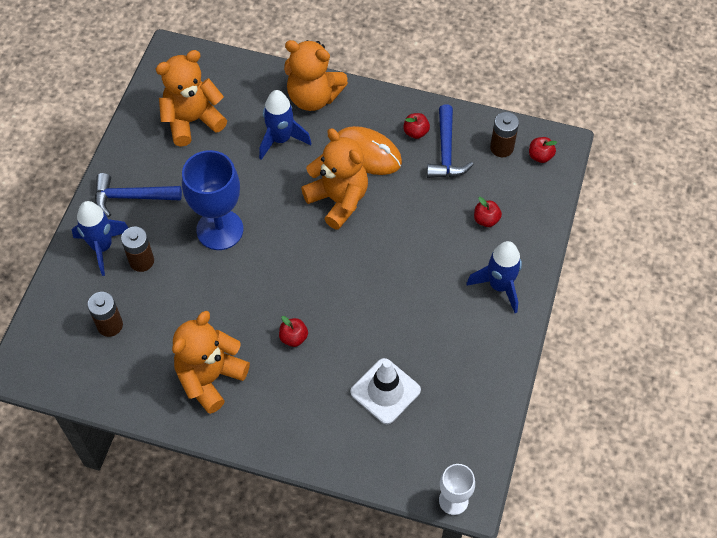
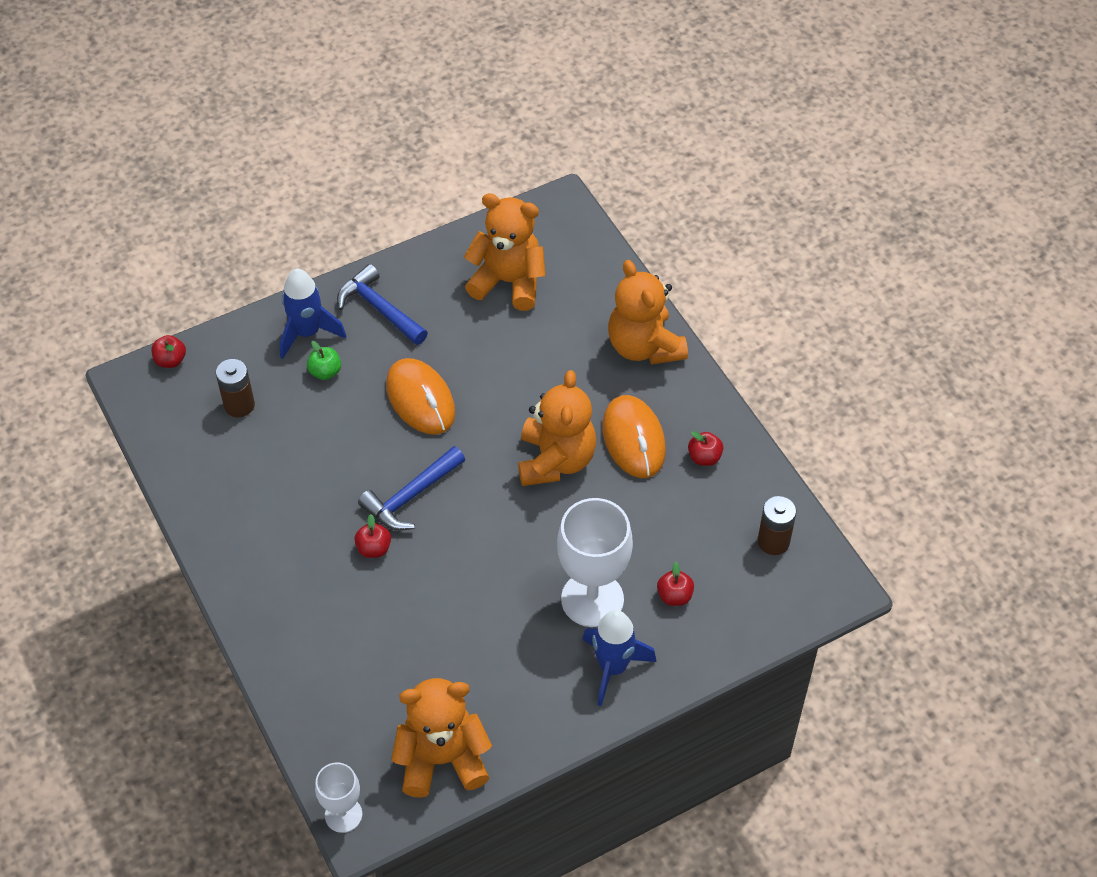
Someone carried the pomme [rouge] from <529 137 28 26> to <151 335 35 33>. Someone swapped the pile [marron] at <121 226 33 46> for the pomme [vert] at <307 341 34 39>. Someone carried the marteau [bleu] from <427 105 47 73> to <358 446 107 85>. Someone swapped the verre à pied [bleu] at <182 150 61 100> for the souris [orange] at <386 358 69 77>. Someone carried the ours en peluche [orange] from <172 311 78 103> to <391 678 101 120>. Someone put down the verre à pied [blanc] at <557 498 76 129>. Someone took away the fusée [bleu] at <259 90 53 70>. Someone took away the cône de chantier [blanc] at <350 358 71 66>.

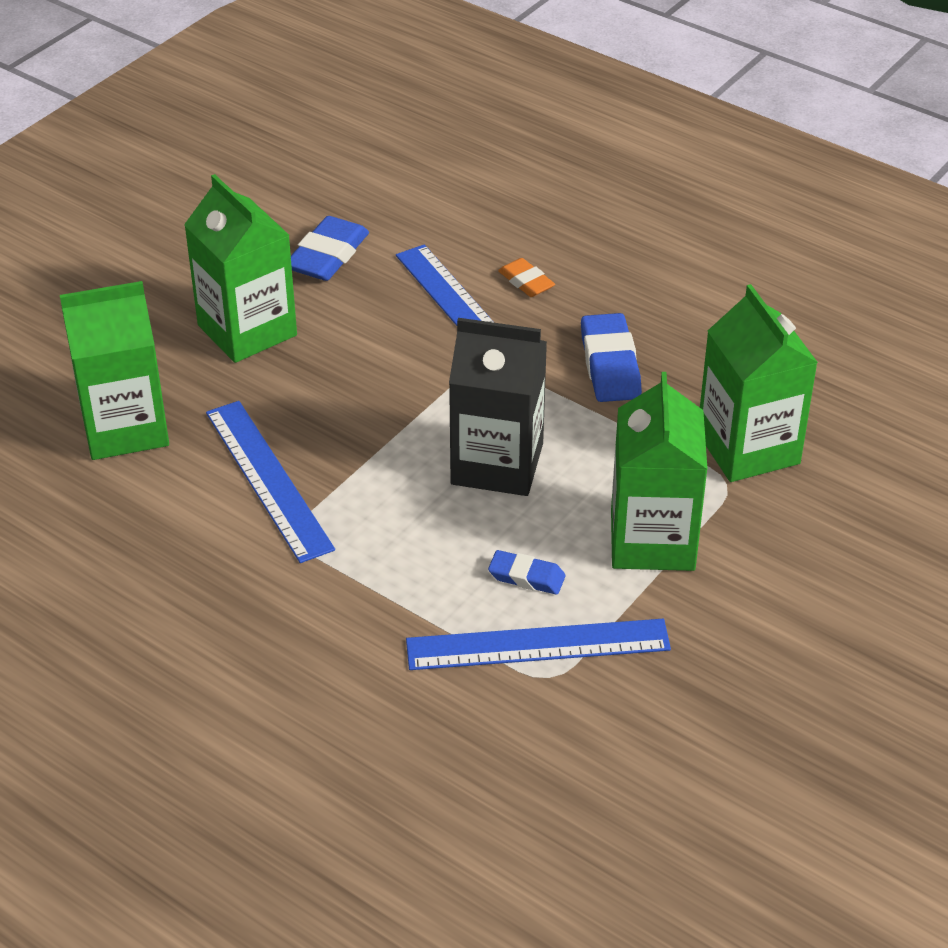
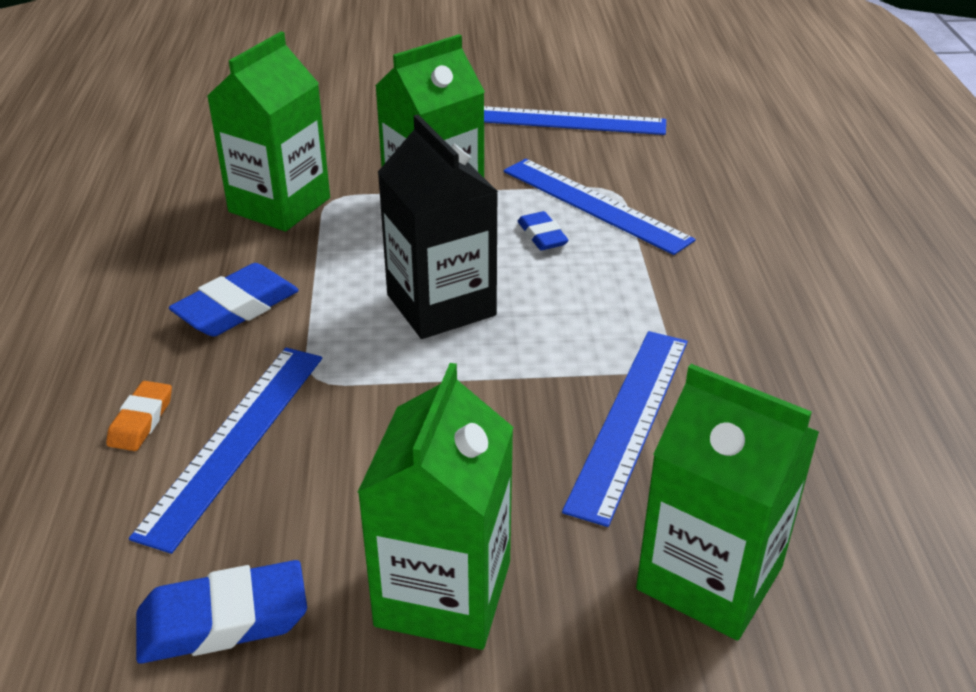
Someone put down the règle [bleu] at <484 106 182 29>.

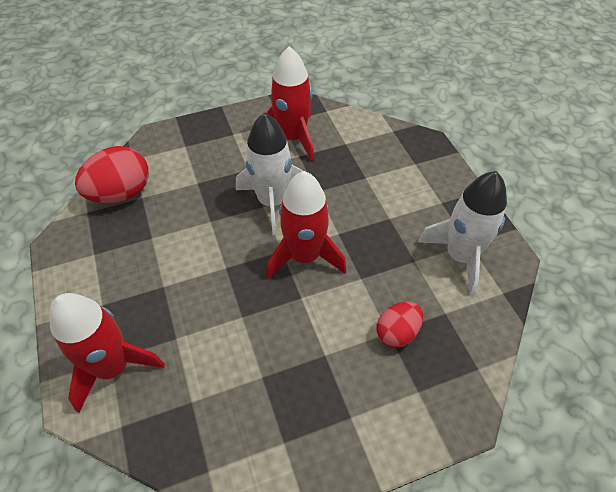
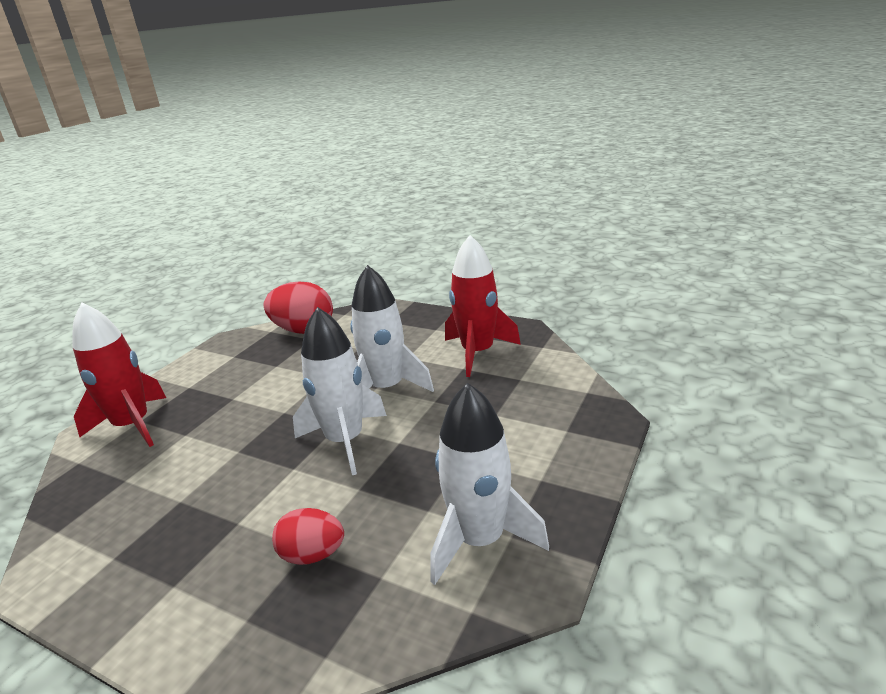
Someone repainted the fusée [rouge] at <266 171 80 108>, which became the fusée [blanc] at <293 307 94 168>.

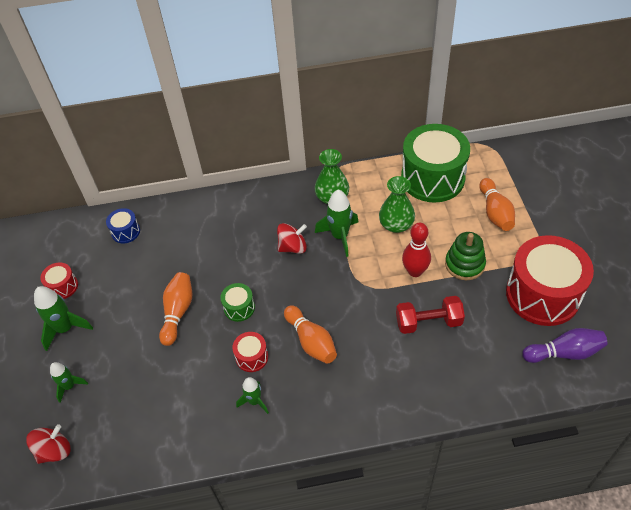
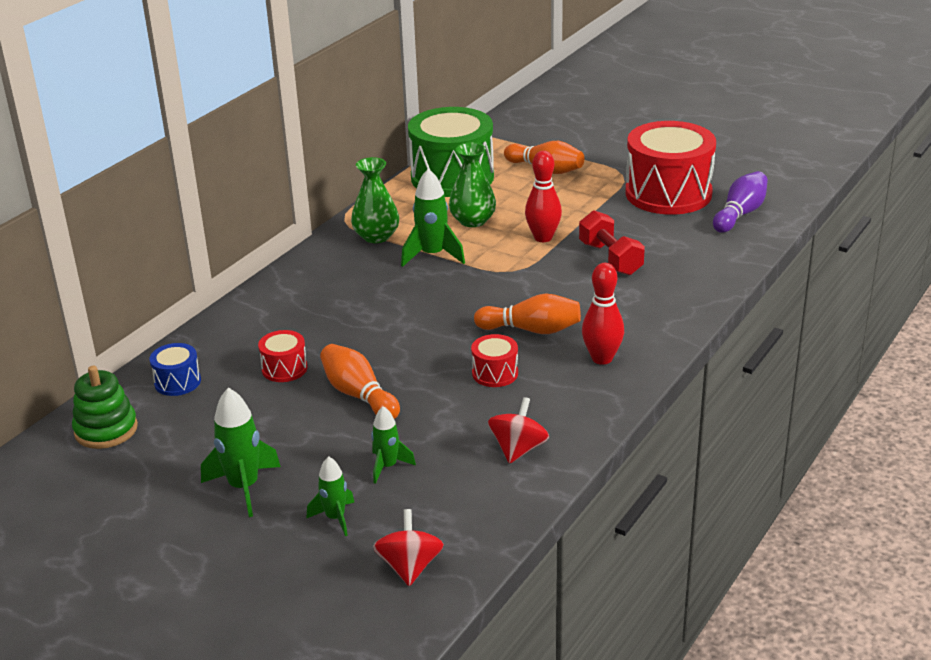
Someone carried the jouet à empiler [vert] from <445 232 41 48> to <72 366 66 83>. Someone carried the tambour [rouge] from <40 262 38 37> to <258 330 49 52>. Someone carried the fusée [vert] from <236 377 33 37> to <371 406 45 78>. Someone carried the toupie [rouge] from <277 223 30 31> to <488 397 61 67>. Someone rotated the haltère [rouge] at <396 296 69 38> by 60 degrees counterclockwise. Someone put down the quille [rouge] at <582 263 42 102>. Someone took away the tambour [vert] at <220 283 35 39>.

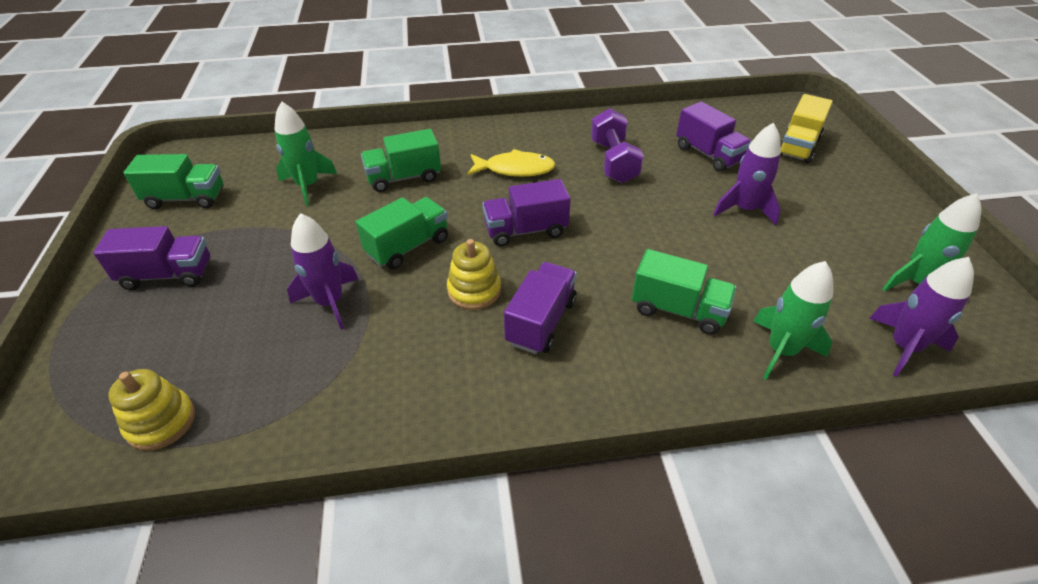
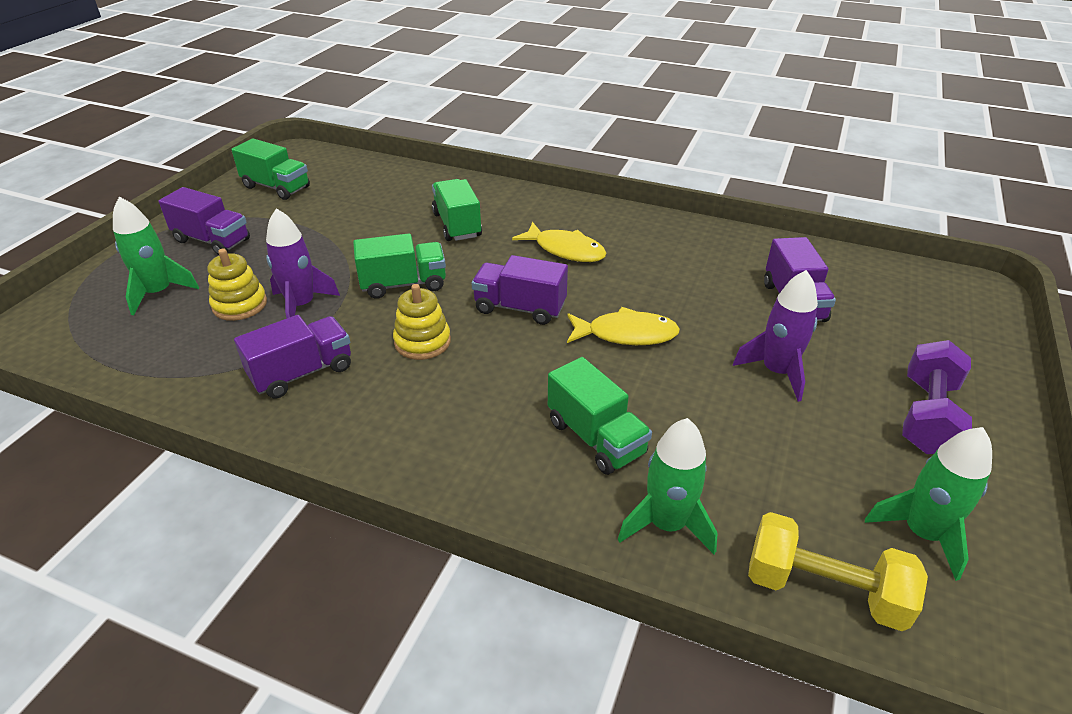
Someone carried the fusée [vert] from <275 101 62 105> to <113 197 86 119>. Someone carried the jouet à empiler [jaune] from <108 369 87 82> to <208 248 59 73>. Someone carried the camion [violet] from <504 262 73 92> to <234 315 117 84>. Someone rotated the camion [vert] at <361 129 80 63> by 60 degrees clockwise. Someone put down the poisson [jaune] at <567 307 113 38>. Someone swapped the fusée [violet] at <869 257 105 120> for the haltère [jaune] at <748 512 180 119>. Someone carried the haltère [violet] from <591 108 53 75> to <902 340 70 114>. Someone took away the camion [jaune] at <780 94 53 69>.

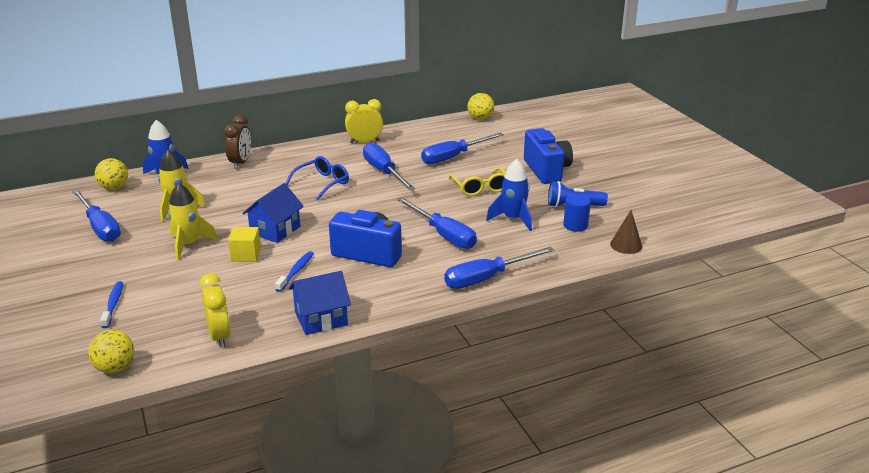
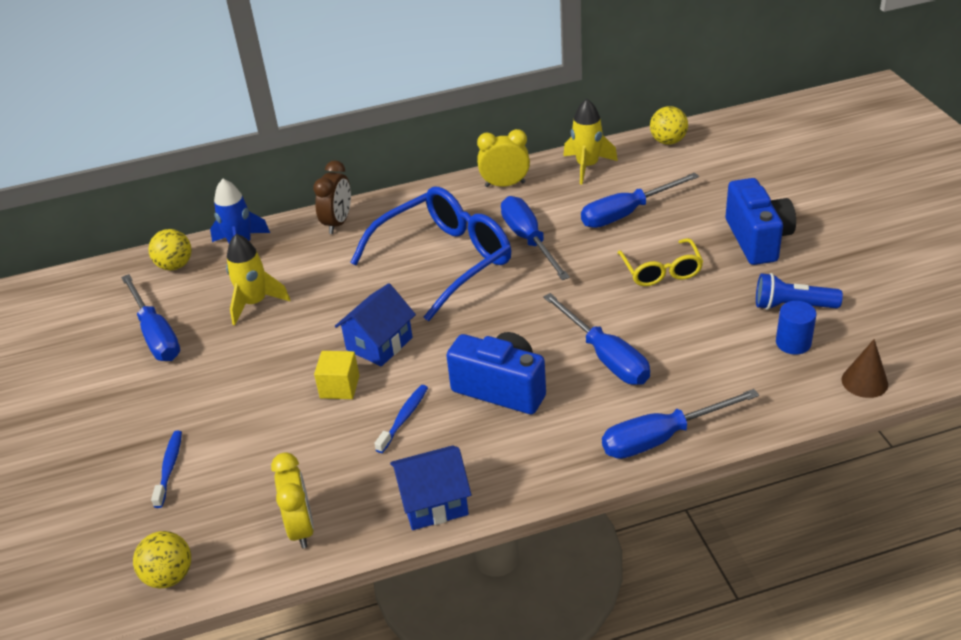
Someone scaled the lunettes [bleu] at <285 156 64 45> by 1.88. Someone carried the fusée [jaune] from <168 182 50 79> to <563 99 55 86>. Someone took away the fusée [bleu] at <486 159 46 72>.

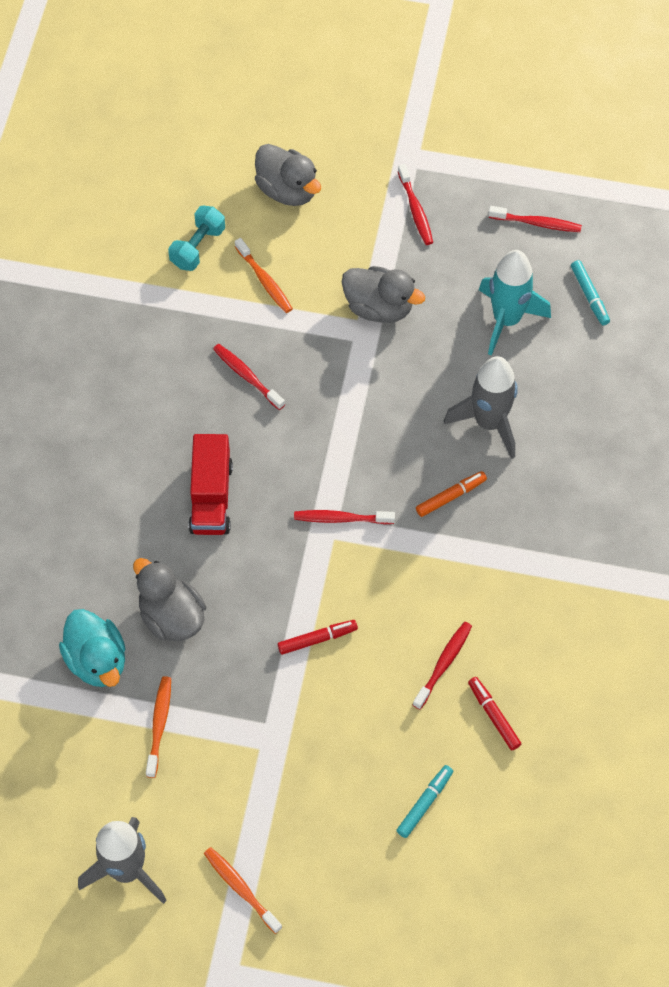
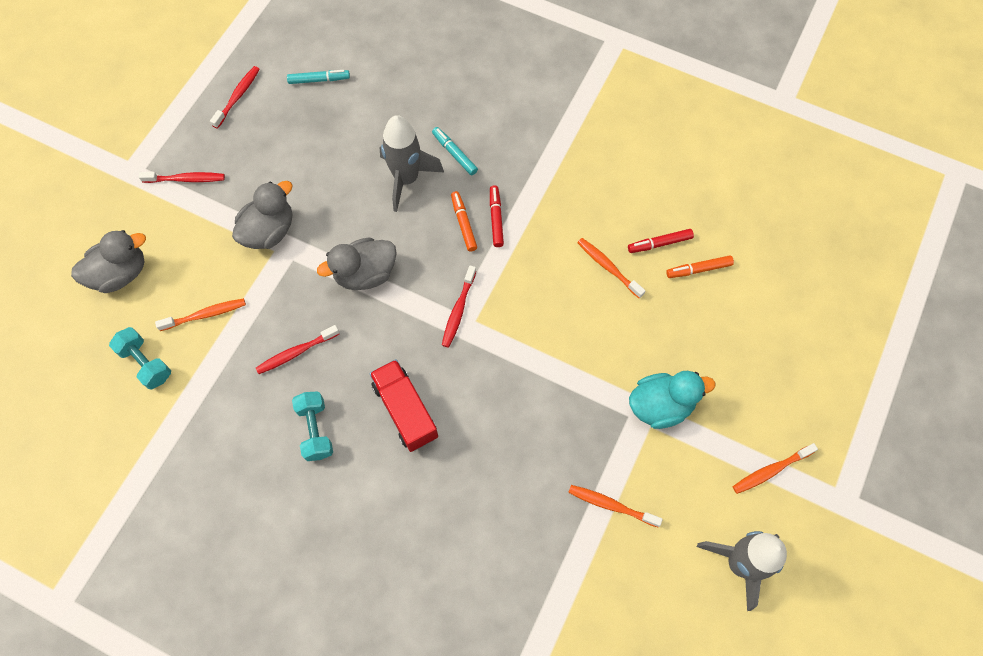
Someone put down the haltère [turquoise] at <292 391 41 70>. Someone carried the canard [gris] from <133 558 73 83> to <317 237 80 53>. Someone rotated the camion [rouge] at <189 434 44 101> by 135 degrees counterclockwise. Someone carried the feutre [turquoise] from <396 765 57 73> to <432 127 46 48>. Someone carried the feutre [rouge] from <278 620 80 35> to <490 185 14 62>. Someone repainted the brosse à dents [rouge] at <413 622 59 88>, which became the brosse à dents [orange] at <577 238 68 61>. Someone carried the canard [turquoise] from <59 609 66 78> to <629 371 86 58>. Someone put down the feutre [orange] at <666 255 68 23>. Someone took away the fusée [turquoise] at <479 250 72 106>.

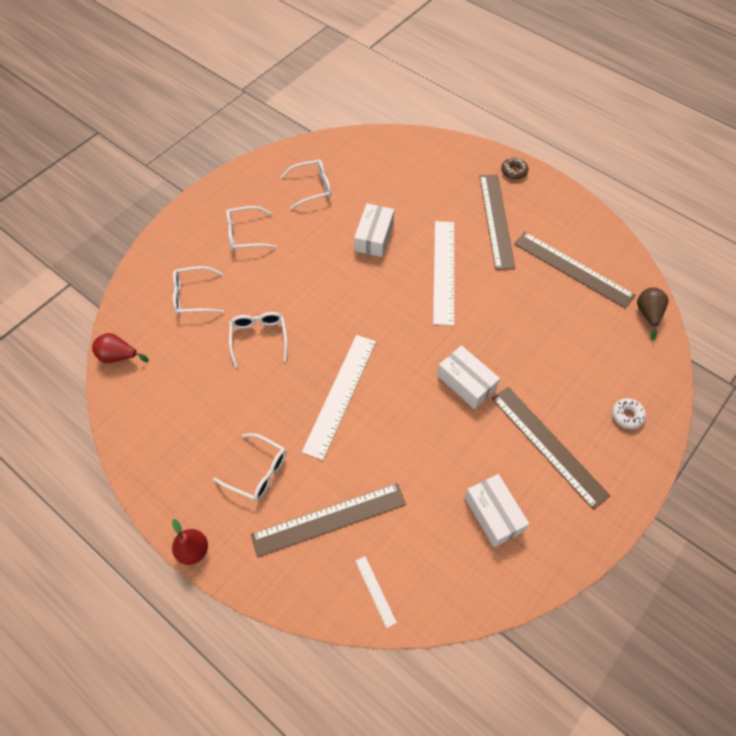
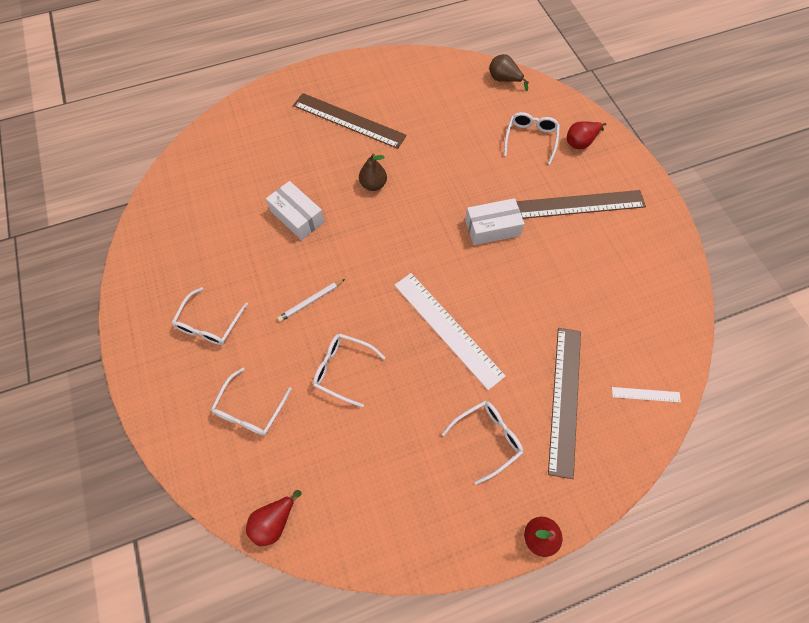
Someone put down the crayon [blanc] at <277 279 68 43>. Someone swapped the règle [blanc] at <433 221 21 105> for the poire [marron] at <359 153 28 38>. Someone carried the lunettes [blanc] from <281 160 50 49> to <504 112 56 52>. Someone swapped the beignet [blanc] at <612 398 34 31> for the poire [rouge] at <567 121 39 28>. Someone took away the boîte [blanc] at <465 474 64 73>. Someone took away the beignet [marron] at <501 157 27 23>. Someone took away the règle [marron] at <514 232 122 77>.

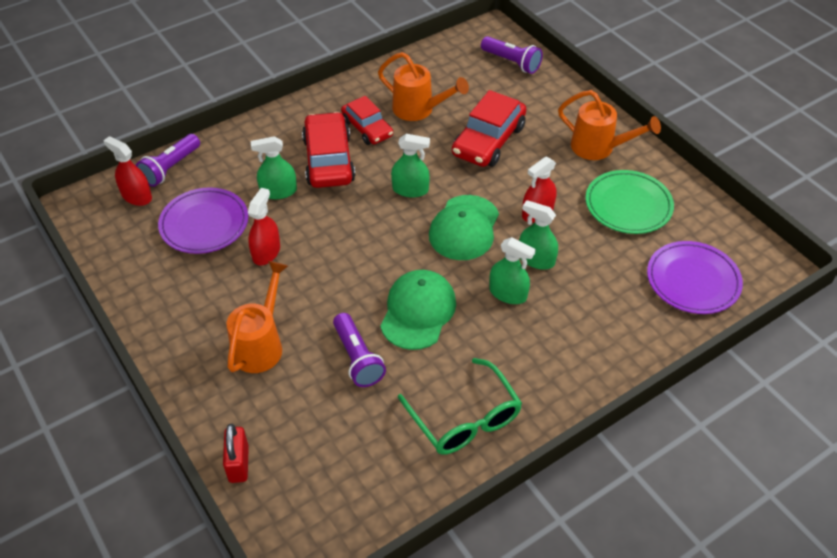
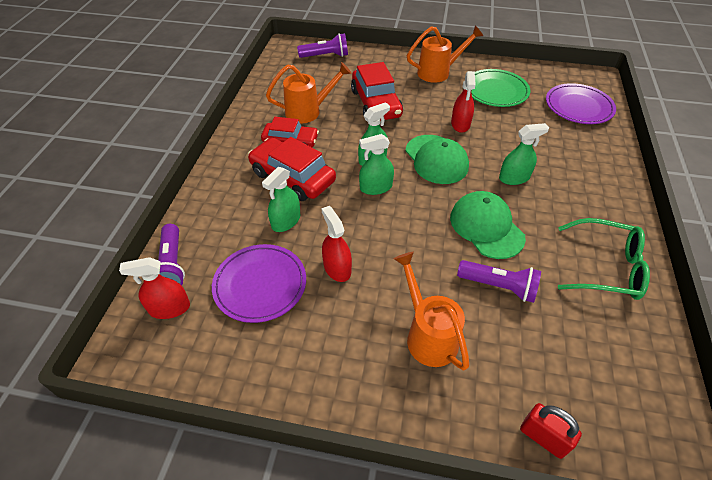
Someone carried the vaporisateur [vert] from <519 200 39 70> to <359 134 35 61>.

